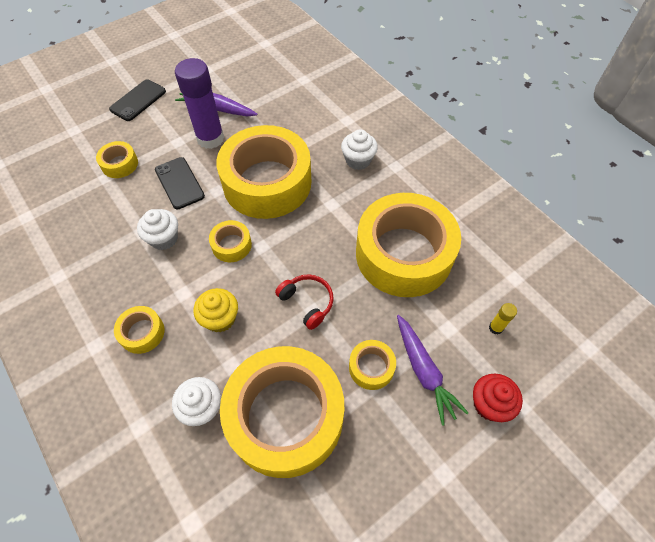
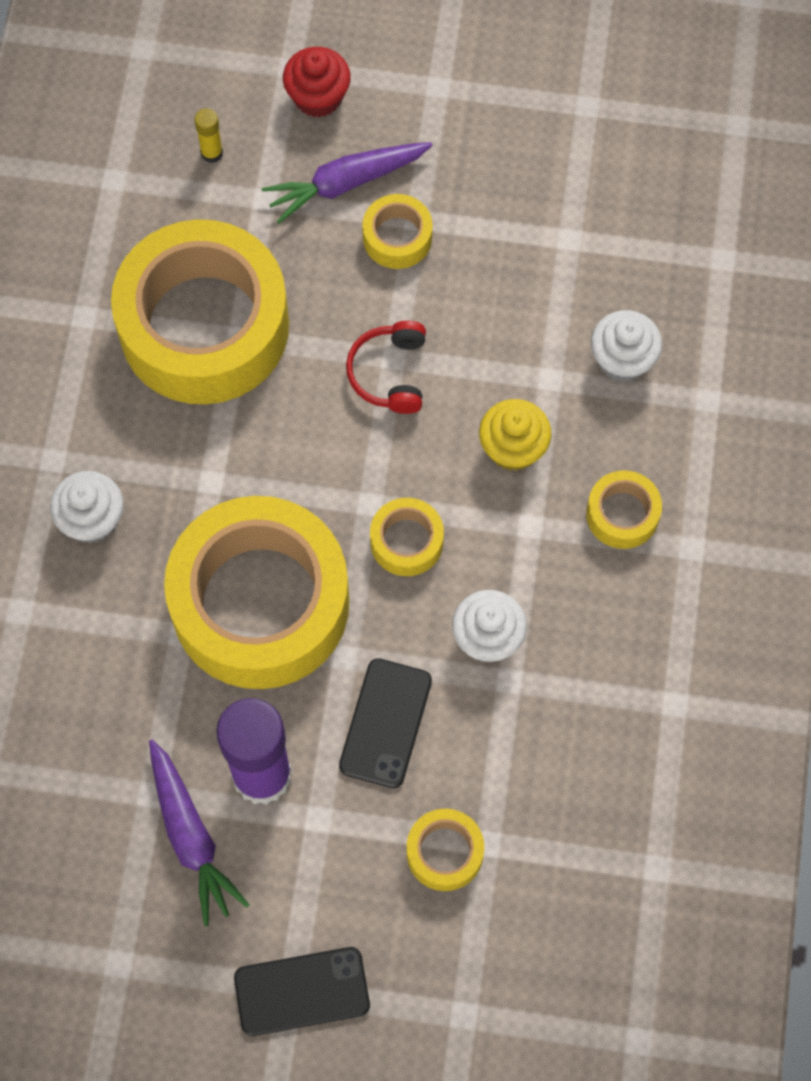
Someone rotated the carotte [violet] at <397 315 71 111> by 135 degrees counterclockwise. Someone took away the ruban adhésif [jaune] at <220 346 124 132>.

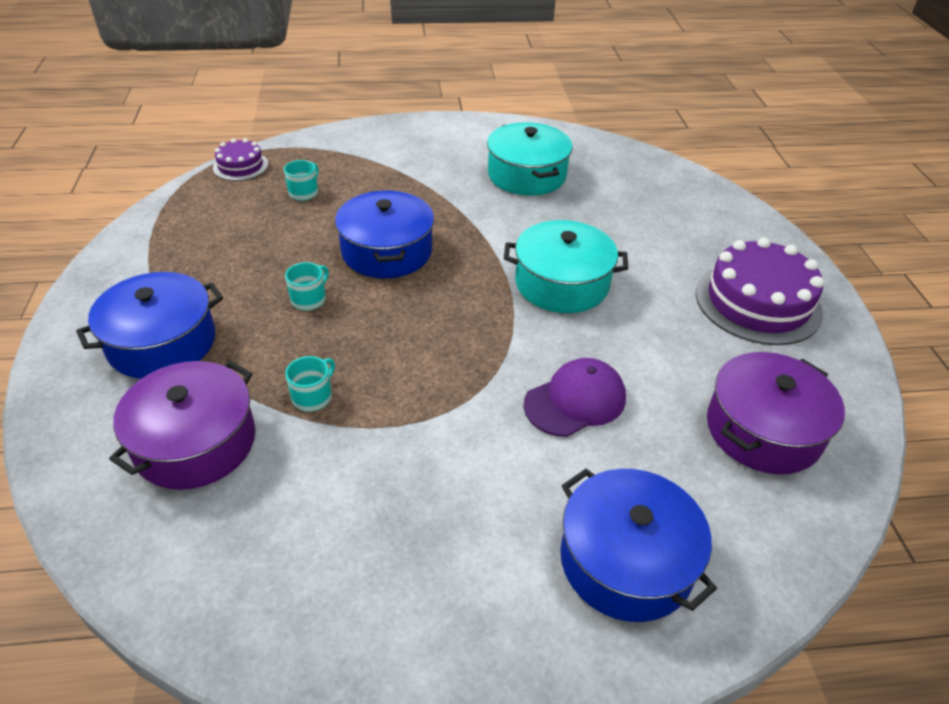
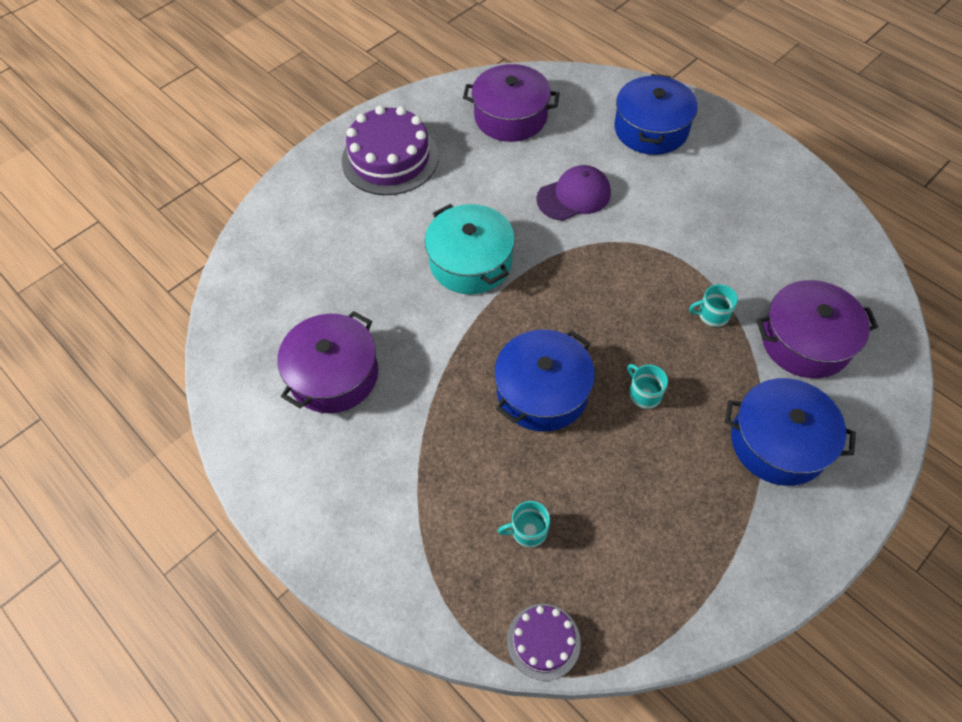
Someone repainted the marmite [turquoise] at <487 122 86 74>, which became the marmite [violet] at <277 311 101 102>. Someone rotated the casquette [violet] at <523 358 103 79> by 135 degrees clockwise. Someone rotated the tasse [turquoise] at <285 262 44 49> by 60 degrees clockwise.

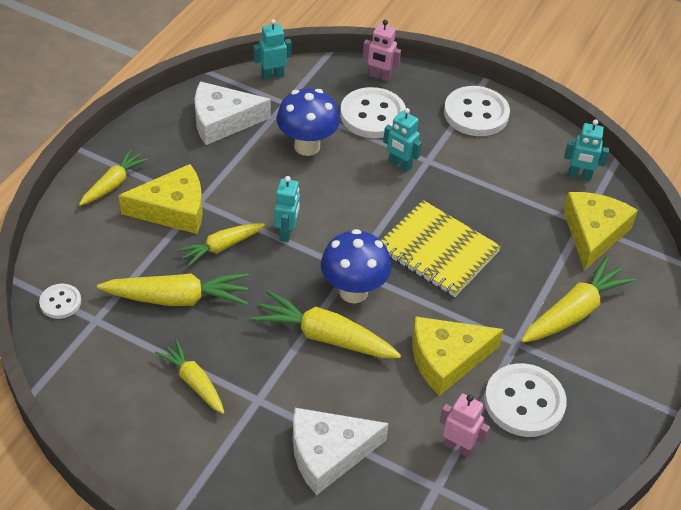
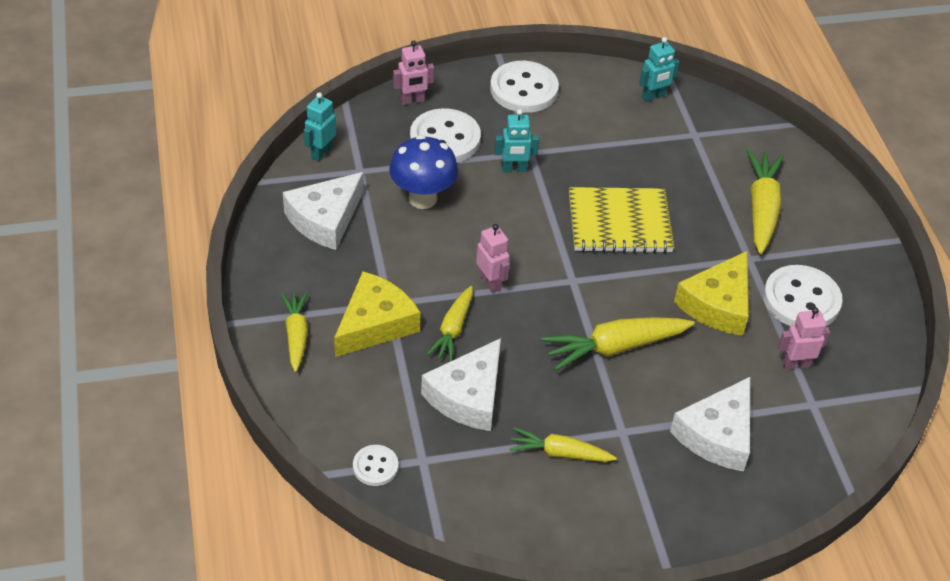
Someone swapped the carotte [jaune] at <97 273 152 33> for the fromage [blanc] at <421 338 80 93>. Someone repainted the robot [turquoise] at <274 176 26 66>, which became the robot [rose] at <476 224 34 69>. Someone took away the champignon [bleu] at <321 229 71 74>. Someone took away the fromage [jaune] at <563 192 75 79>.

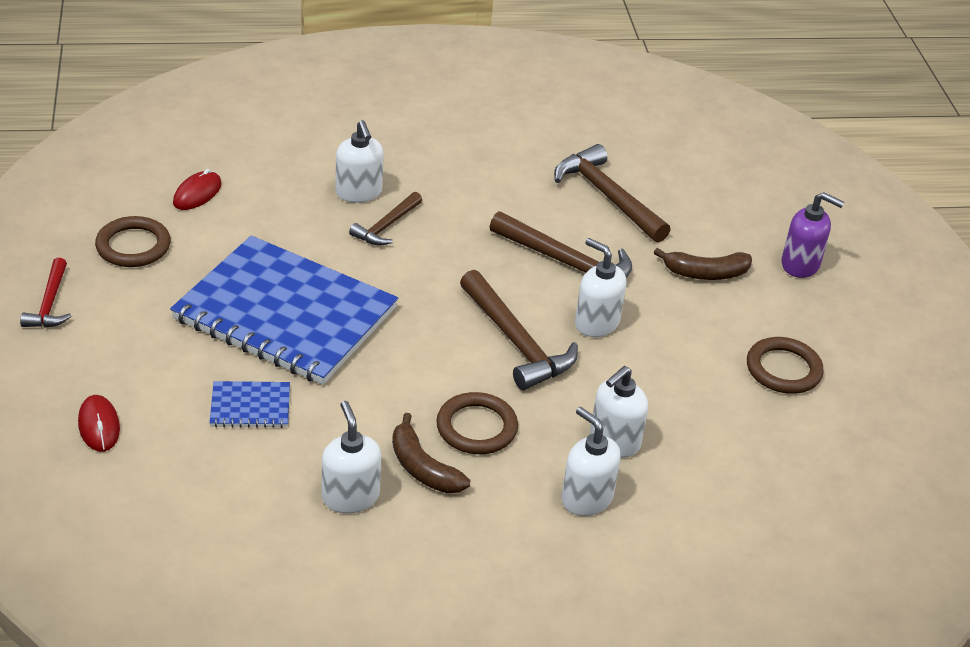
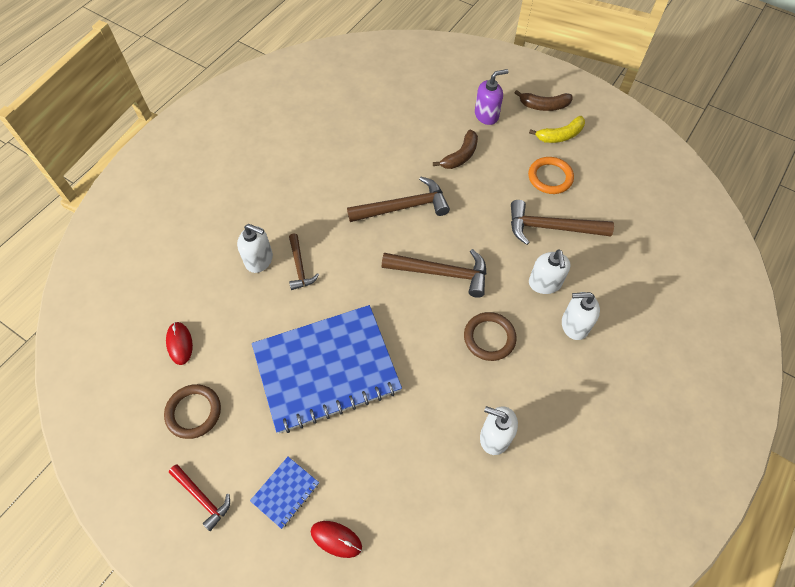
Someone carried the carnet [bleu] from <209 381 81 47> to <250 457 69 72>. Someone carried the marteau [marron] from <554 144 116 99> to <511 200 103 45>. Someone carried the banane [marron] from <392 413 78 80> to <515 90 58 21>. Someone repainted the anneau [marron] at <747 337 77 57>, which became the anneau [orange] at <528 157 46 37>. Someone put down the banane [jaune] at <529 116 56 27>. Someone took away the distributeur de savon [blanc] at <575 238 51 99>.

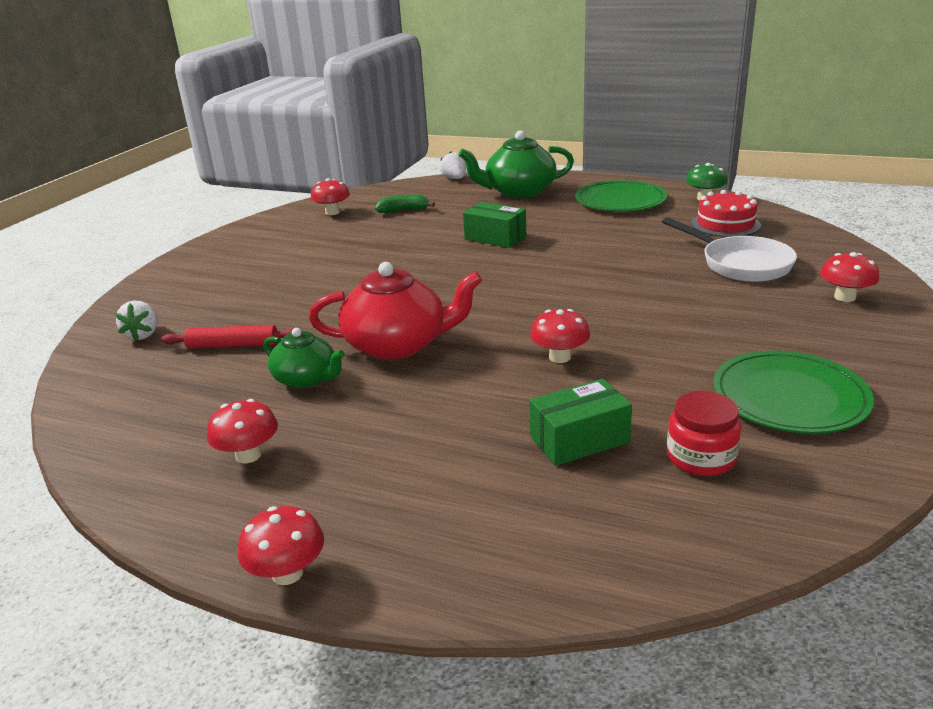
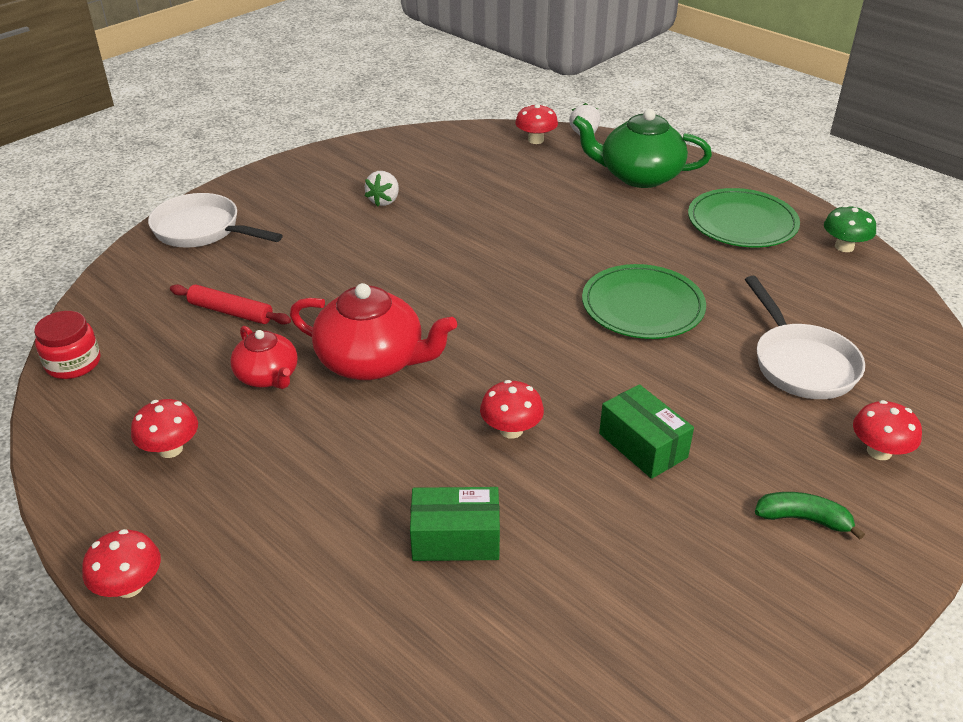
Someone carried the bocal [rouge] from <667 391 74 85> to <34 311 67 68>. Someone put down the poêle [blanc] at <148 193 135 55>. Someone repainted the théière [vert] at <264 328 81 60>, which became the théière [rouge] at <230 326 68 63>. Someone carried the fraise [blanc] from <115 301 43 40> to <365 171 34 35>. Someone carried the champignon [rouge] from <311 178 39 37> to <515 104 43 40>. Someone carried the assiette [vert] from <713 350 161 84> to <582 264 124 75>. Someone carried the boîte [vert] from <463 202 63 46> to <599 384 95 95>. Someone carried the banane [vert] from <375 194 60 19> to <755 492 110 48>. Someone took away the gâteau [rouge] at <691 190 70 47>.

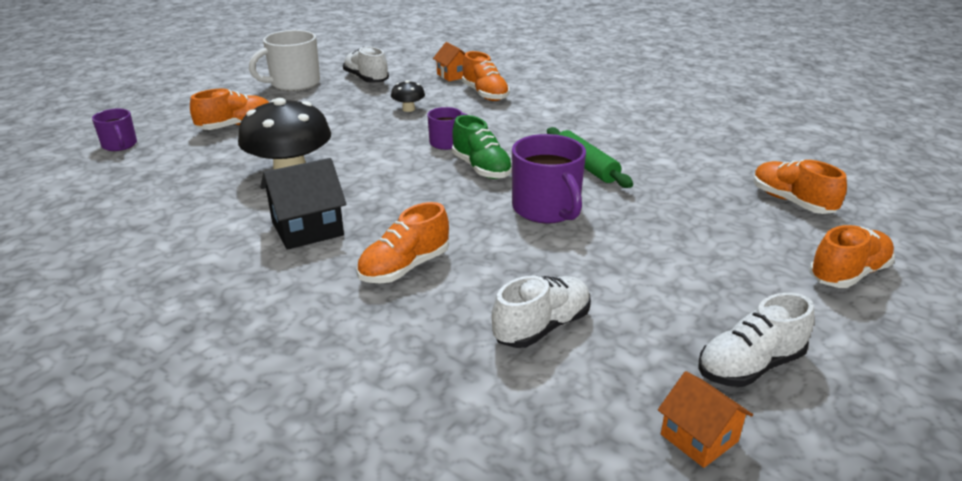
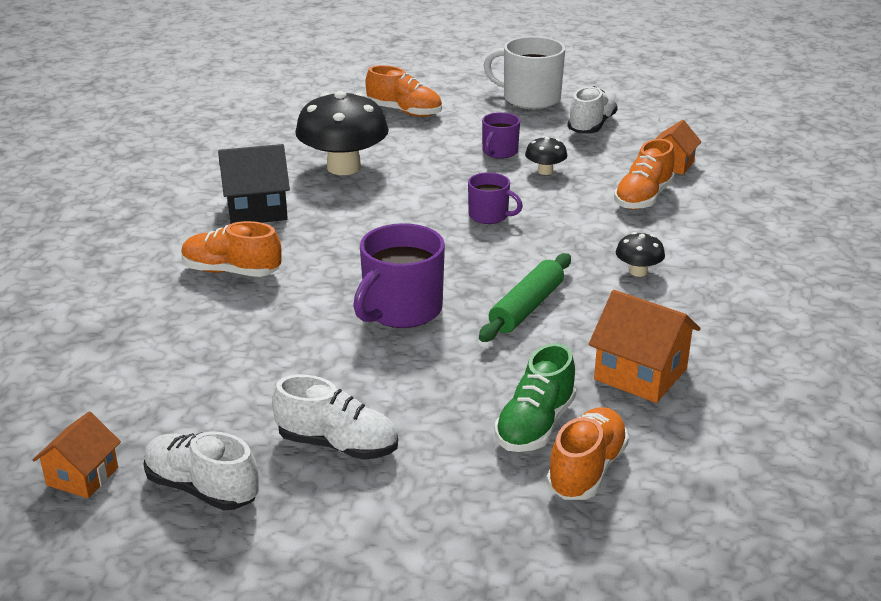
Someone rotated the maison [noir] at <260 158 87 92> by 45 degrees counterclockwise. Someone carried the chaussure [blanc] from <492 276 99 72> to <272 375 126 85>. Someone carried the tasse [violet] from <92 109 45 42> to <482 112 38 47>. Someone carried the chaussure [vert] from <452 115 60 64> to <494 343 82 109>. Someone put down the maison [orange] at <589 290 111 113>. Someone put down the champignon [noir] at <616 232 49 45>. Someone took away the chaussure [orange] at <809 225 86 63>.

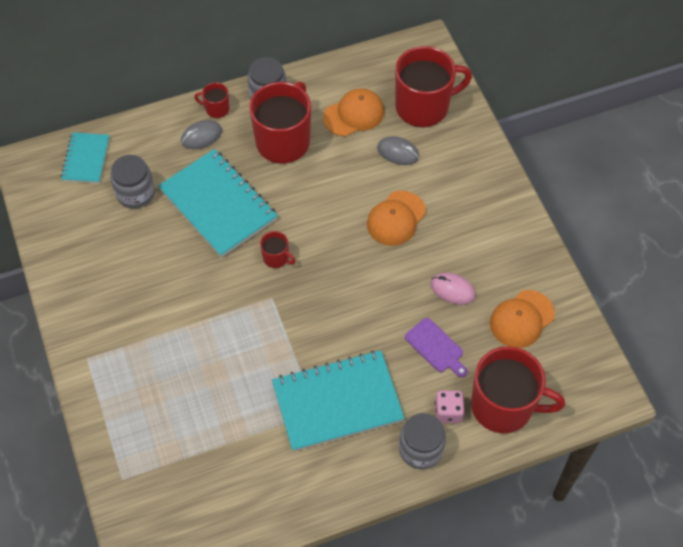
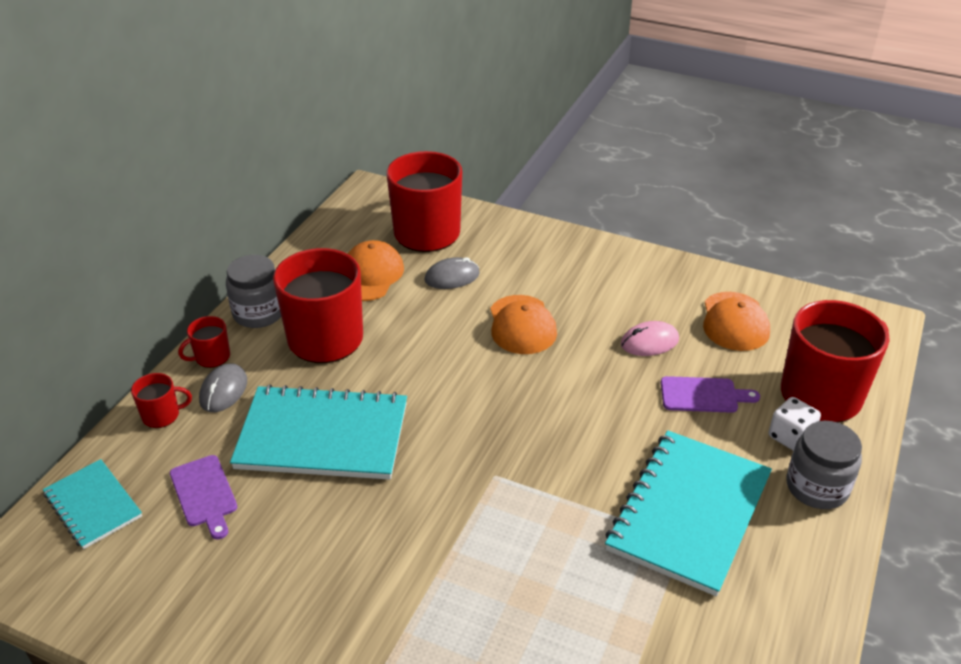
Someone carried the tasse [rouge] from <260 231 36 37> to <131 373 61 55>. Someone swapped the bocal [gris] at <110 155 45 54> for the planche à découper [violet] at <170 455 67 85>. Someone repainted the dé [rose] at <435 390 30 33>, which became the dé [blanc] at <768 397 53 54>.

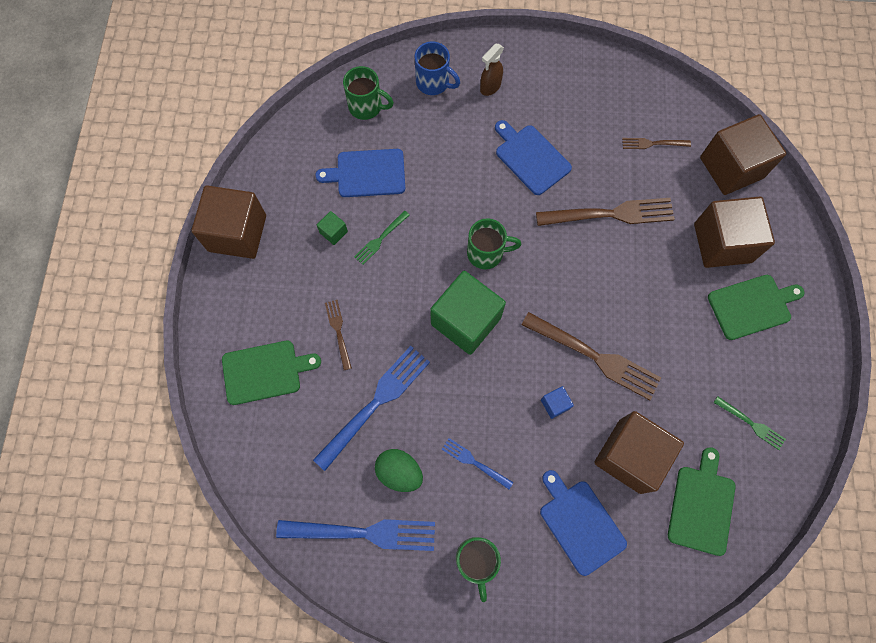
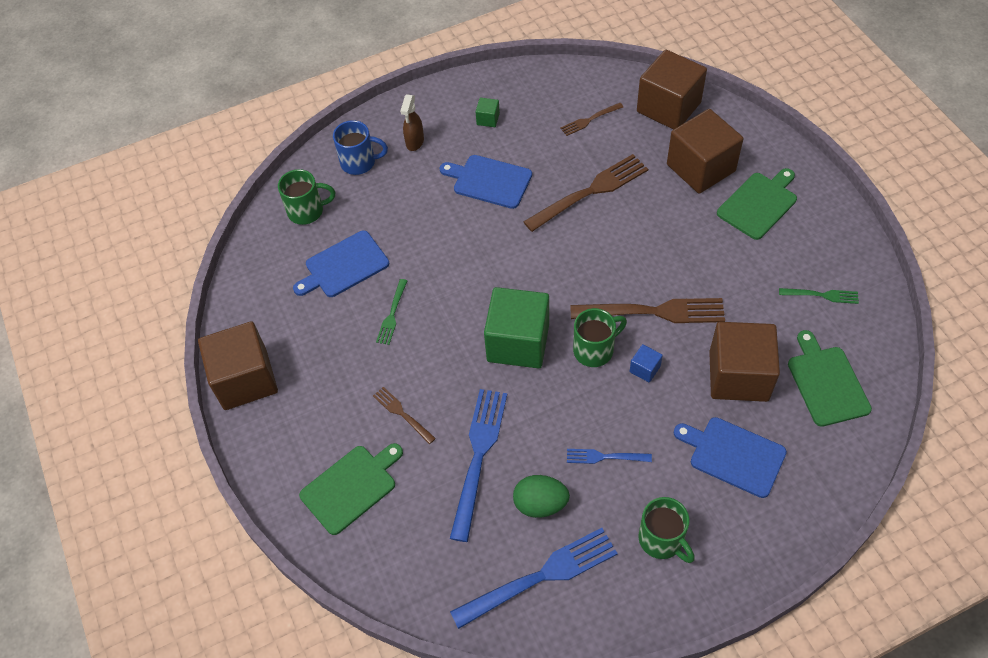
Someone carried the cube [vert] from <317 211 31 34> to <475 98 25 29>. Someone carried the tasse [vert] from <467 218 54 51> to <573 308 54 59>.

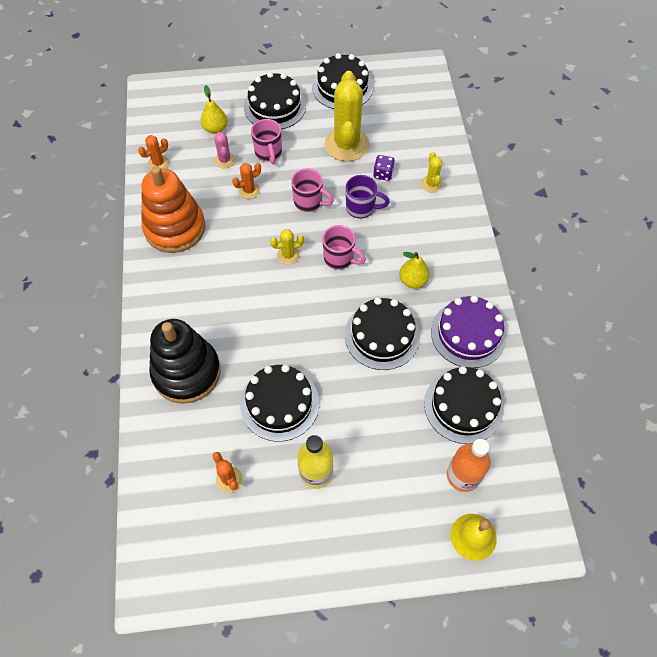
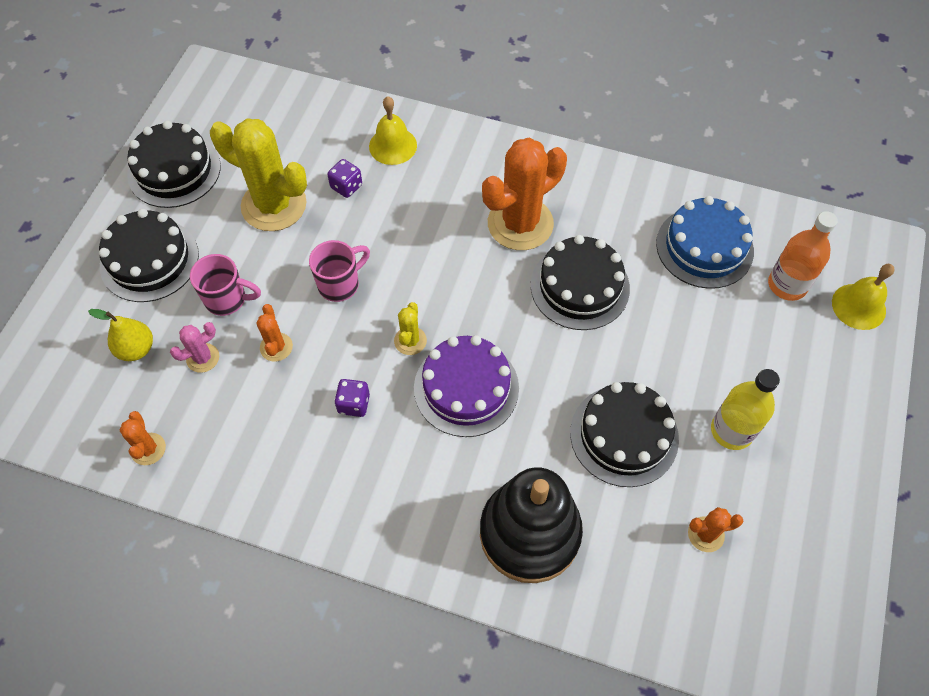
Someone rotated the cactus [rose] at <214 132 21 36> by 45 degrees counterclockwise. Someone put down the dé [violet] at <334 379 36 38>. Someone swapped the cactus [jaune] at <421 152 21 41> for the cloche [jaune] at <369 96 48 69>. Someone carried the gâteau [violet] from <431 295 76 73> to <414 335 105 102>. Someone swapped the poire [jaune] at <399 252 31 37> for the cactus [orange] at <482 138 85 112>. Someone repainted the gâteau [noir] at <424 366 80 78>, which became the gâteau [bleu] at <656 196 98 93>. Someone took away the jouet à empiler [orange] at <141 166 64 87>. Someone took away the tasse [rose] at <322 225 44 45>. Someone took away the tasse [violet] at <346 175 44 44>.

